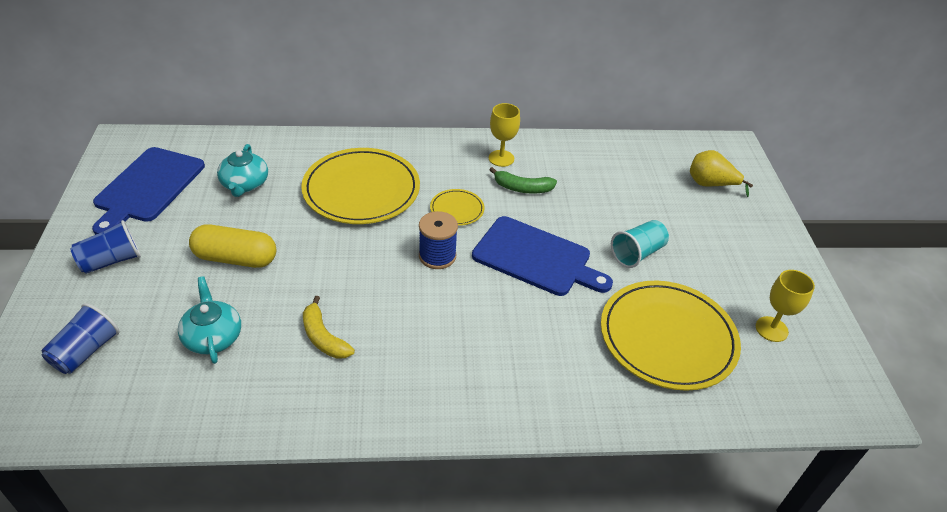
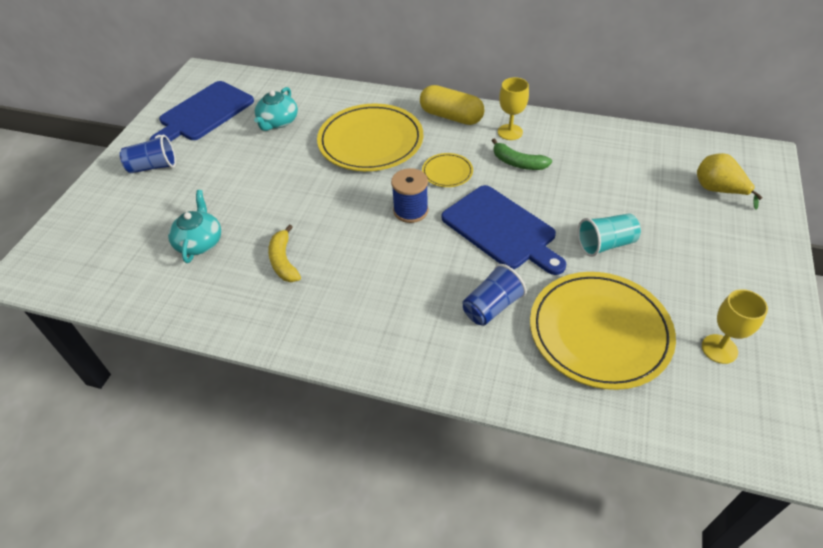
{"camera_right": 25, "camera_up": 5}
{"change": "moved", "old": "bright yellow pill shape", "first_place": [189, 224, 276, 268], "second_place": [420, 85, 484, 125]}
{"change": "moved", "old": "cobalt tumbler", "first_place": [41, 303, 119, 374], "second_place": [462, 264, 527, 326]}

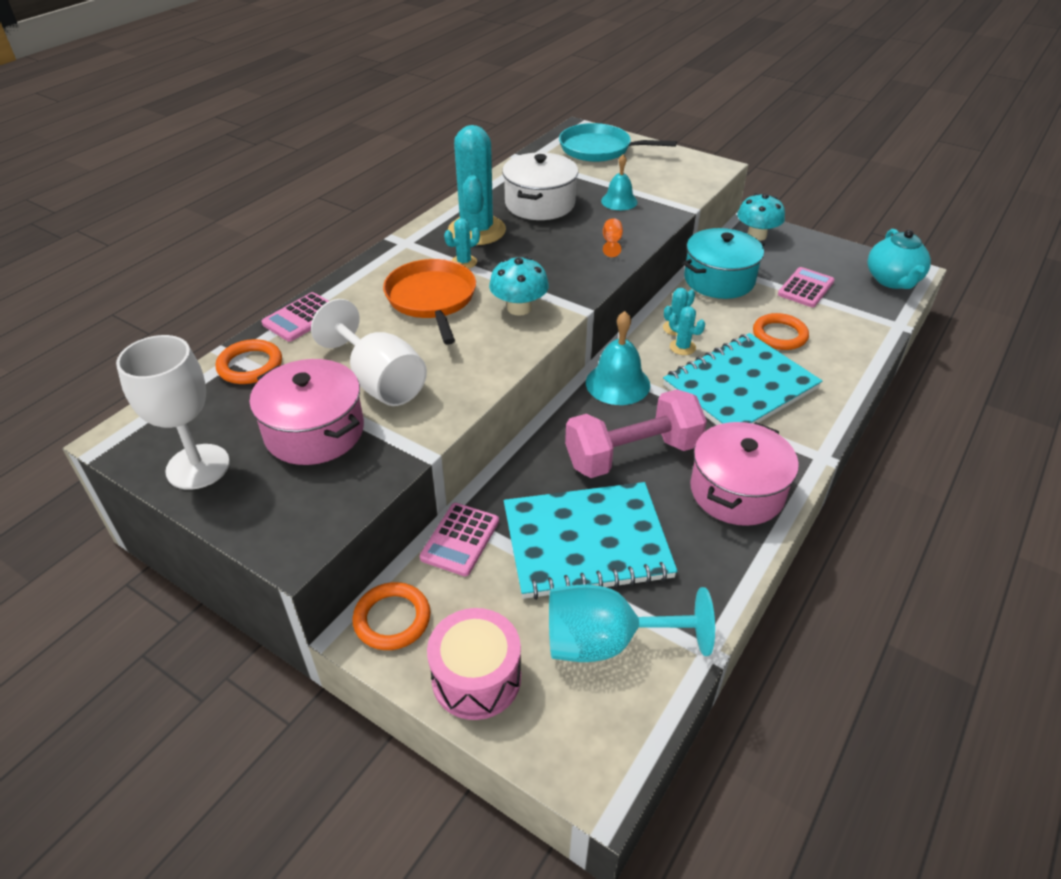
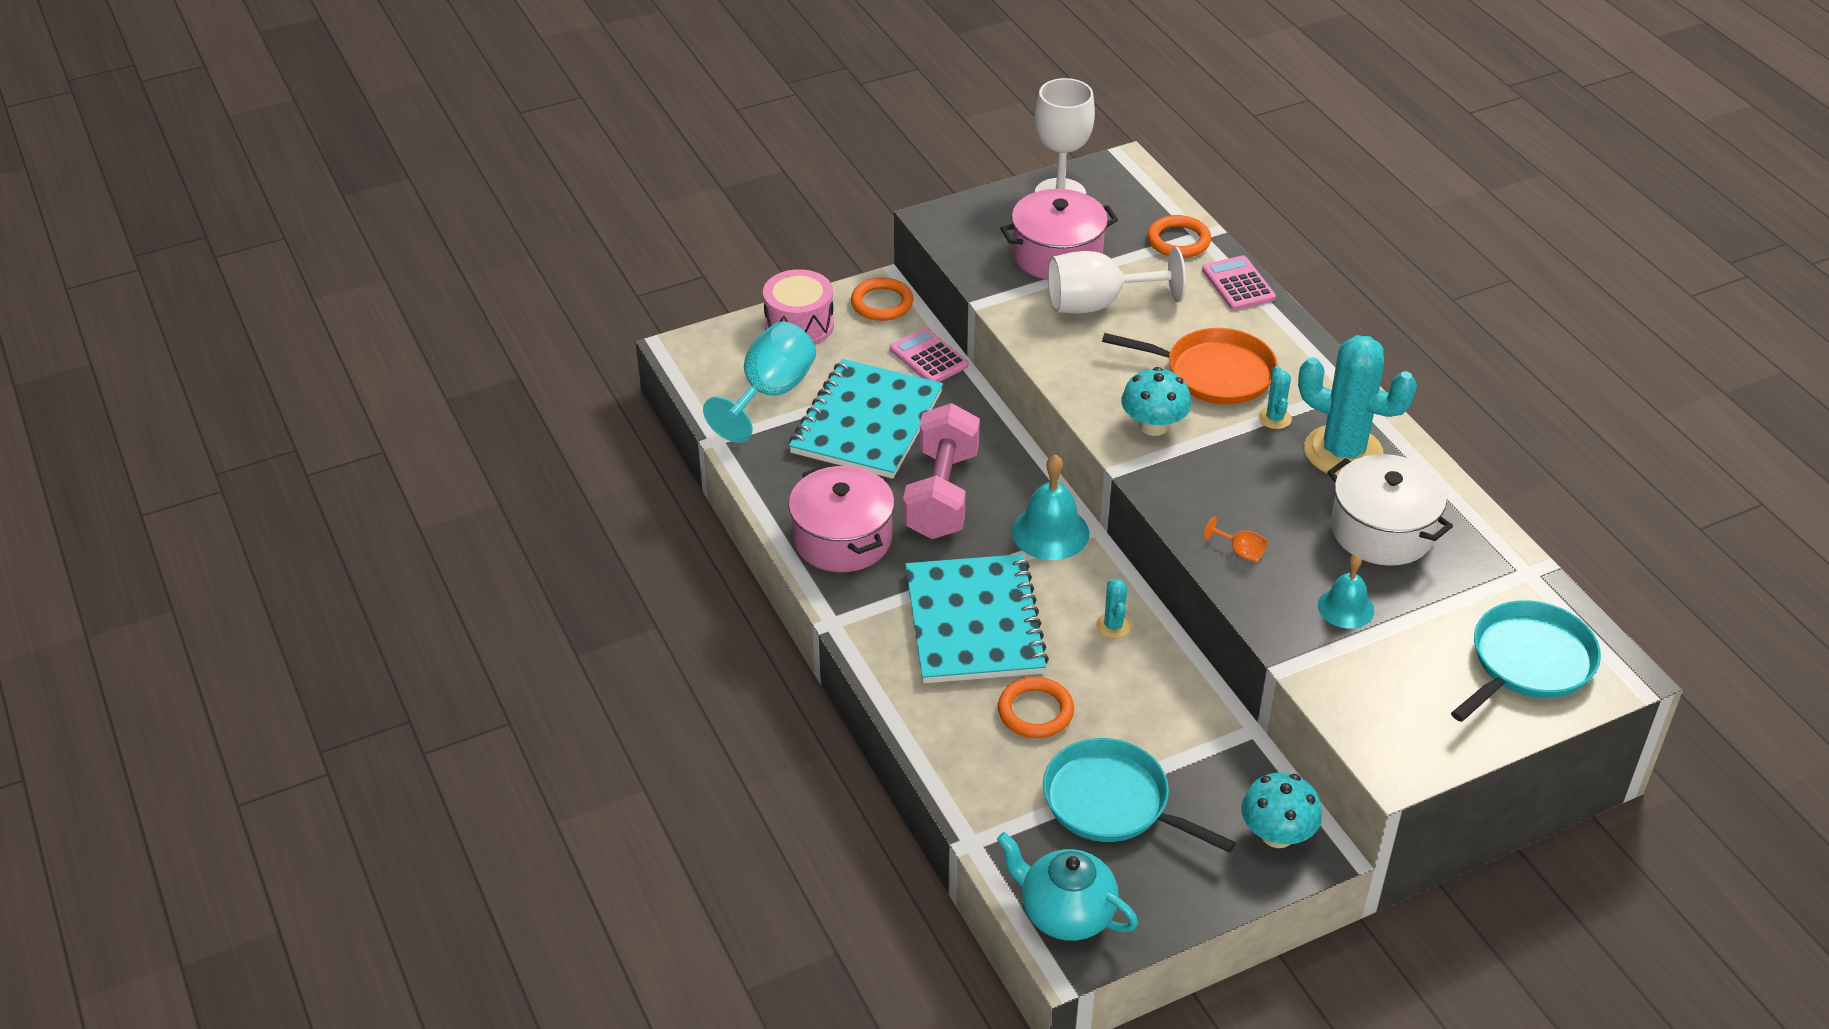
{"camera_right": 120, "camera_up": 0}
{"change": "removed", "old": "aqua stockpot", "first_place": [683, 228, 765, 299]}
{"change": "replaced", "old": "rosy adding machine", "new": "aqua frying pan", "first_place": [778, 267, 835, 307], "second_place": [1043, 738, 1236, 853]}
{"change": "removed", "old": "aqua saguaro cactus", "first_place": [669, 306, 705, 355]}

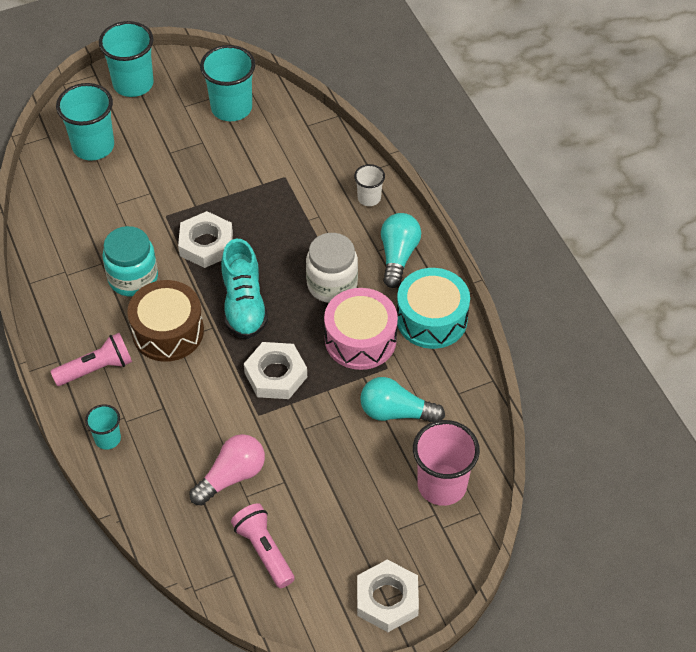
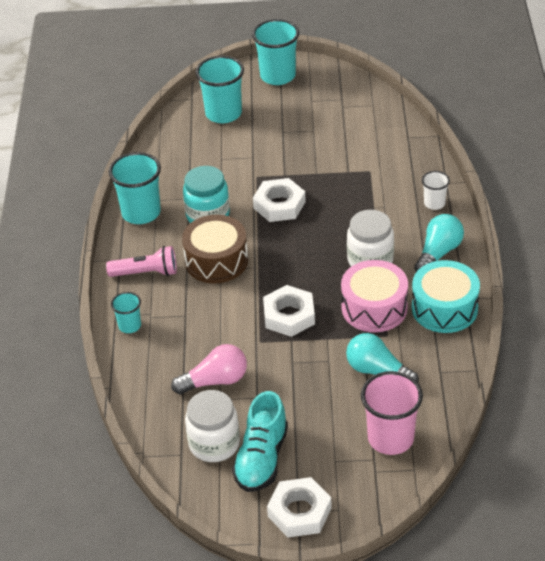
{"camera_right": 25, "camera_up": -10}
{"change": "moved", "old": "aqua tumbler", "first_place": [200, 45, 255, 121], "second_place": [109, 152, 161, 224]}
{"change": "moved", "old": "aqua lace-up shoe", "first_place": [221, 239, 268, 339], "second_place": [232, 391, 288, 492]}
{"change": "replaced", "old": "rosy flashlight", "new": "snow-white jar", "first_place": [231, 503, 295, 588], "second_place": [185, 390, 240, 462]}

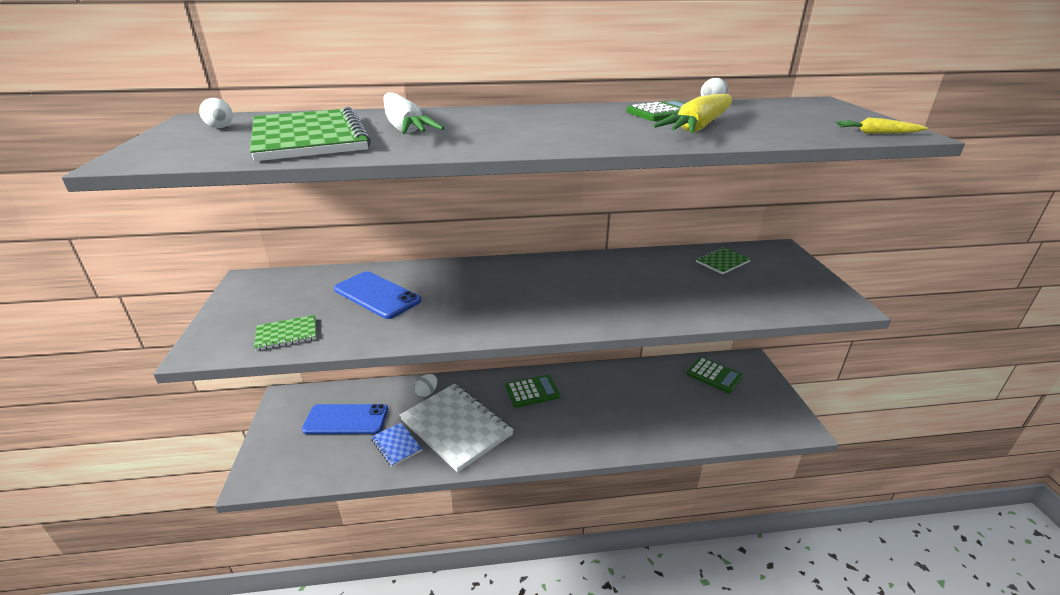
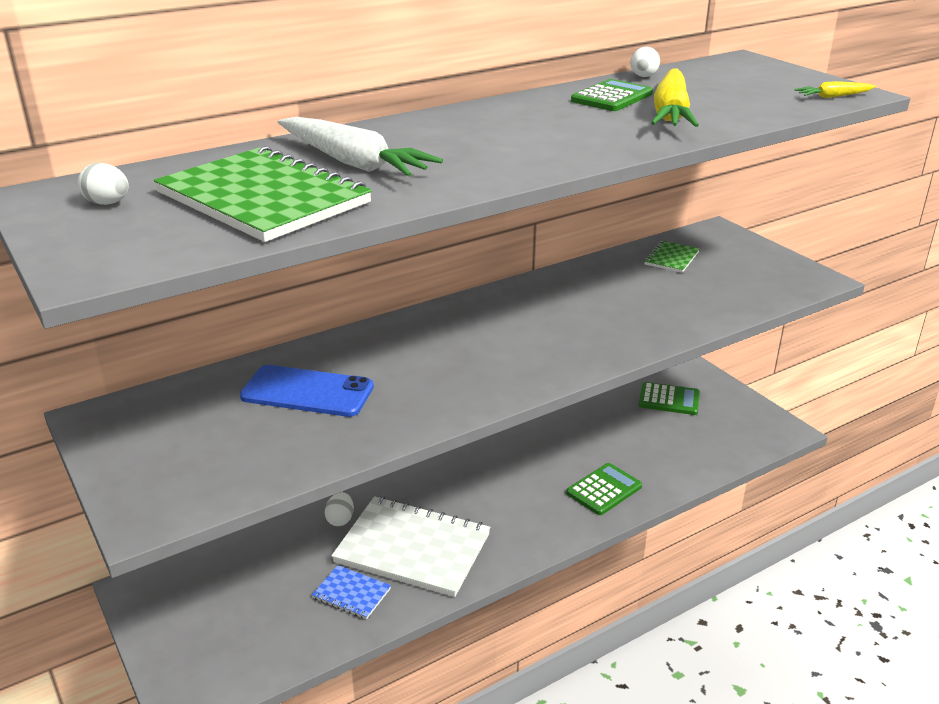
{"camera_right": -25, "camera_up": 0}
{"change": "removed", "old": "leaf-green notepad", "first_place": [254, 315, 316, 351]}
{"change": "moved", "old": "leaf-green adding machine", "first_place": [505, 375, 560, 408], "second_place": [566, 463, 642, 515]}
{"change": "removed", "old": "cobalt phone", "first_place": [302, 404, 388, 434]}

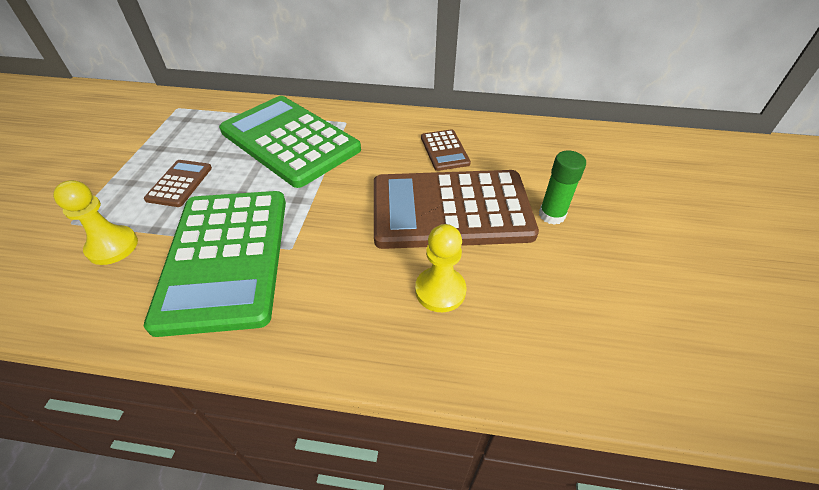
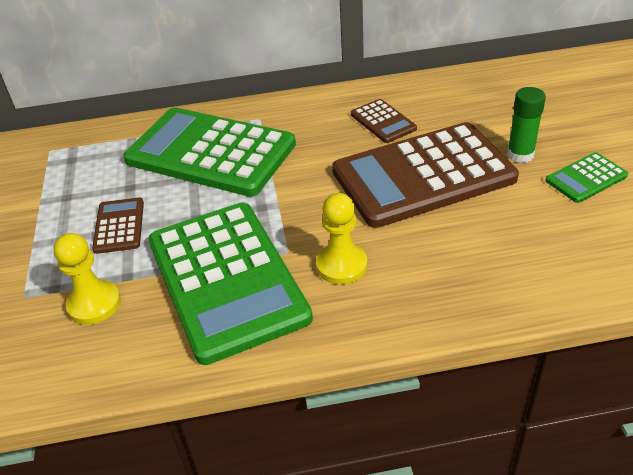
{"camera_right": -15, "camera_up": -5}
{"change": "moved", "old": "bright yellow game pawn", "first_place": [415, 224, 466, 312], "second_place": [316, 193, 367, 285]}
{"change": "added", "new": "leaf-green adding machine", "second_place": [545, 152, 628, 203]}

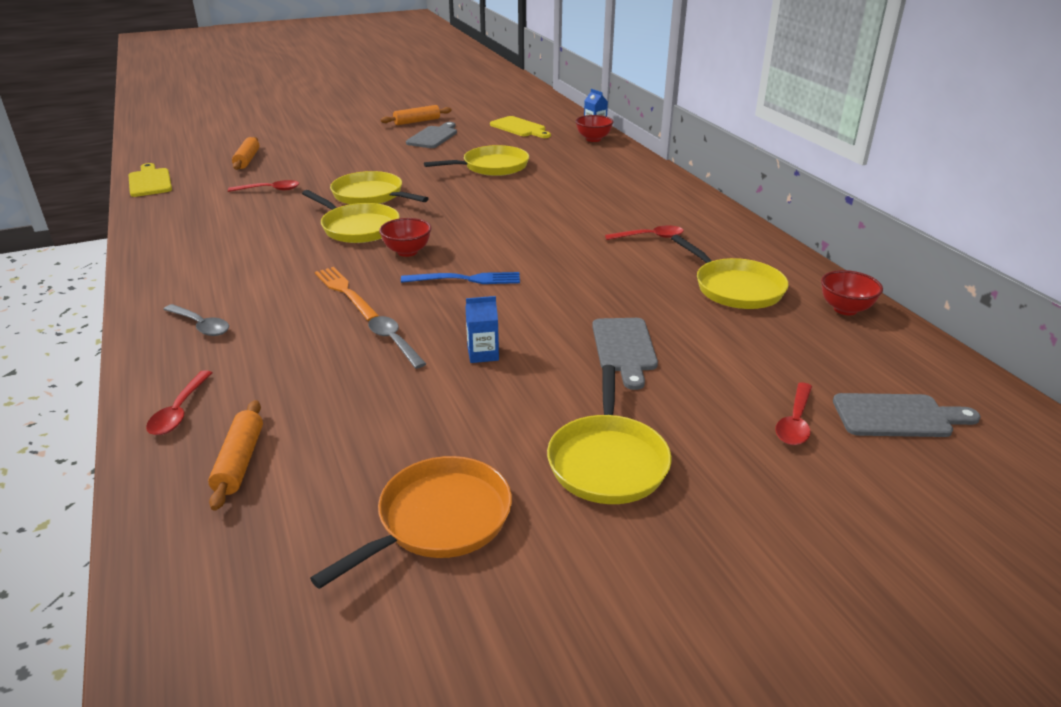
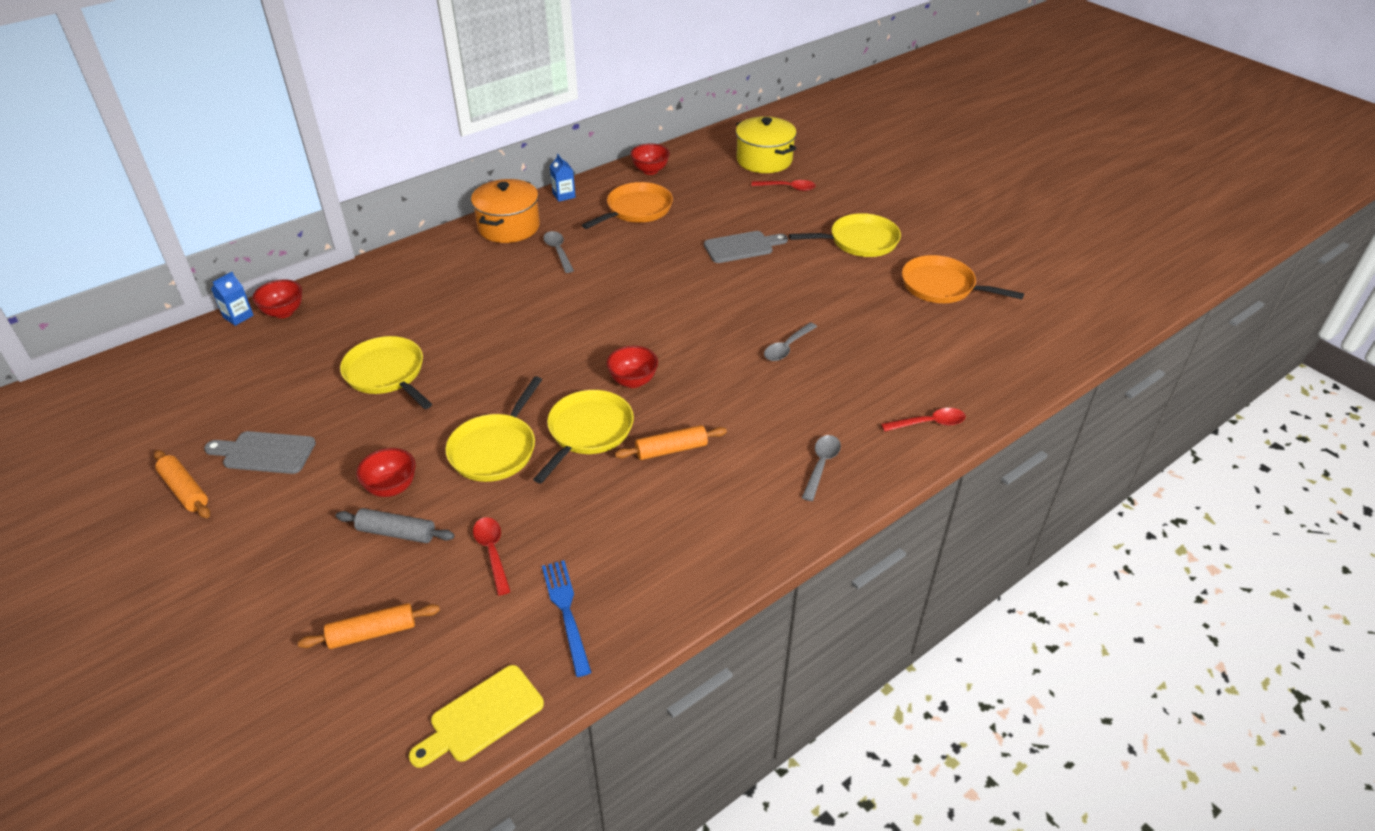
{"camera_right": -105, "camera_up": 10}
{"change": "removed", "old": "bright yellow cutting board", "first_place": [490, 116, 551, 138]}
{"change": "recoloured", "old": "crimson teaspoon", "new": "ash-grey teaspoon", "first_place": [605, 226, 684, 240], "second_place": [543, 231, 574, 273]}
{"change": "recoloured", "old": "bright yellow frying pan", "new": "bright orange frying pan", "first_place": [671, 235, 789, 309], "second_place": [582, 182, 673, 229]}
{"change": "removed", "old": "bright orange dinner fork", "first_place": [315, 267, 379, 321]}
{"change": "moved", "old": "cobalt dinner fork", "first_place": [401, 272, 520, 284], "second_place": [542, 560, 591, 677]}
{"change": "moved", "old": "cobalt carton", "first_place": [465, 296, 499, 363], "second_place": [550, 154, 576, 202]}
{"change": "replaced", "old": "ash-grey cutting board", "new": "bright yellow stockpot", "first_place": [833, 393, 981, 437], "second_place": [736, 116, 796, 173]}
{"change": "moved", "old": "bright orange rolling pin", "first_place": [208, 400, 263, 511], "second_place": [615, 425, 727, 460]}
{"change": "added", "new": "bright orange stockpot", "second_place": [471, 179, 540, 243]}
{"change": "added", "new": "crimson bowl", "second_place": [356, 448, 416, 497]}
{"change": "added", "new": "ash-grey rolling pin", "second_place": [336, 508, 455, 543]}

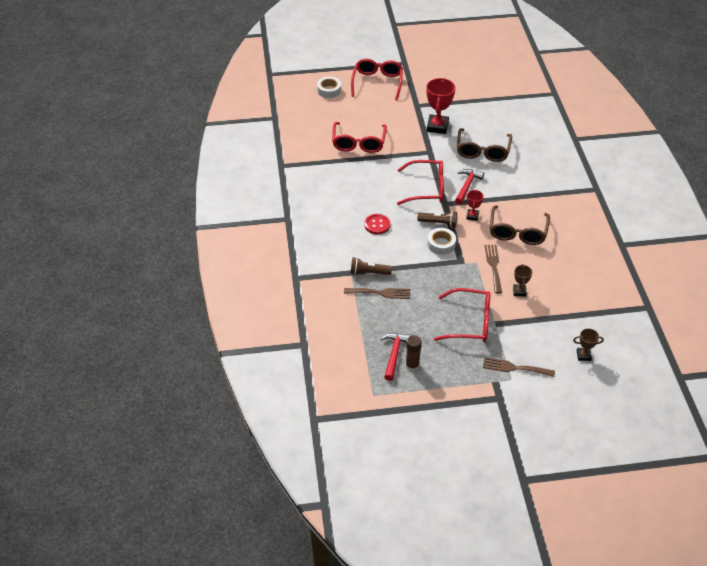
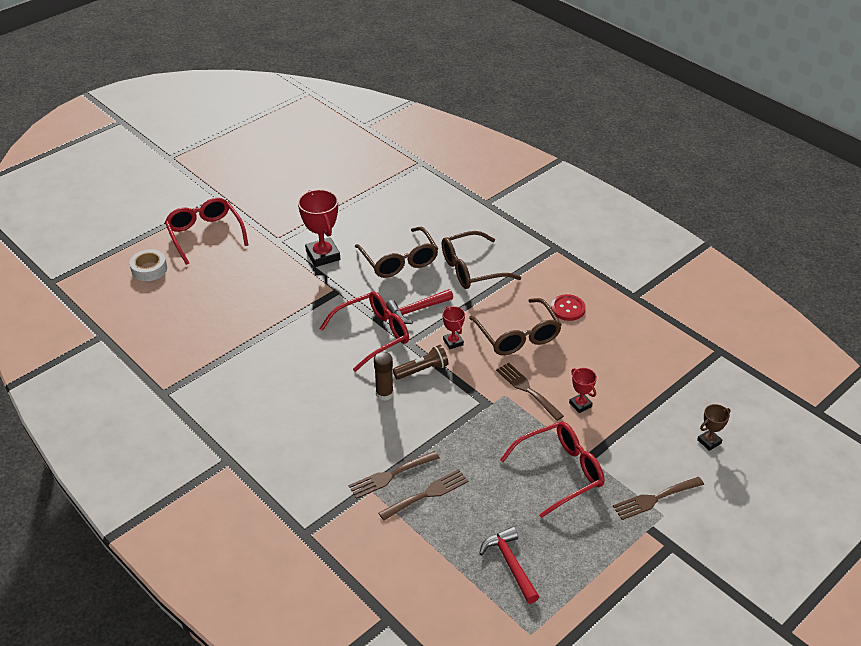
{"camera_right": -35, "camera_up": -5}
{"change": "removed", "old": "crimson glasses", "first_place": [332, 122, 387, 153]}
{"change": "turned", "old": "crimson carpenter's hammer", "first_place": [455, 169, 484, 205], "second_place": [386, 289, 453, 324], "degrees": -105}
{"change": "moved", "old": "crimson shirt button", "first_place": [364, 214, 390, 234], "second_place": [551, 294, 586, 321]}
{"change": "removed", "old": "snow-white sticky tape", "first_place": [427, 228, 456, 255]}
{"change": "replaced", "old": "brown flashlight", "new": "brown dinner fork", "first_place": [350, 257, 392, 275], "second_place": [349, 451, 440, 499]}
{"change": "recoloured", "old": "brown prize cup", "new": "crimson prize cup", "first_place": [513, 264, 532, 297], "second_place": [569, 368, 597, 413]}
{"change": "moved", "old": "brown glue", "first_place": [405, 335, 422, 371], "second_place": [374, 352, 394, 401]}
{"change": "added", "new": "brown glasses", "second_place": [441, 231, 521, 289]}

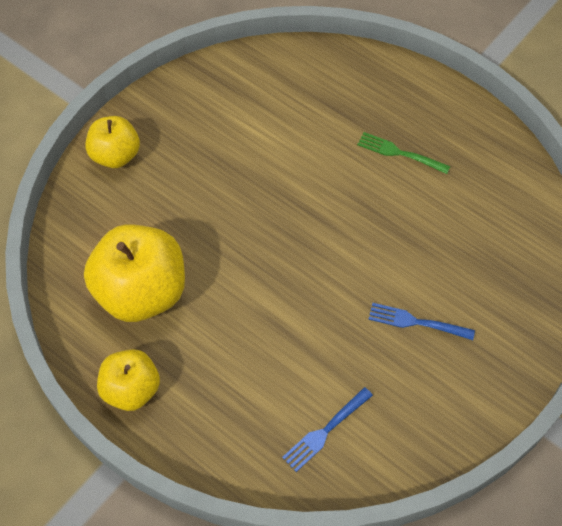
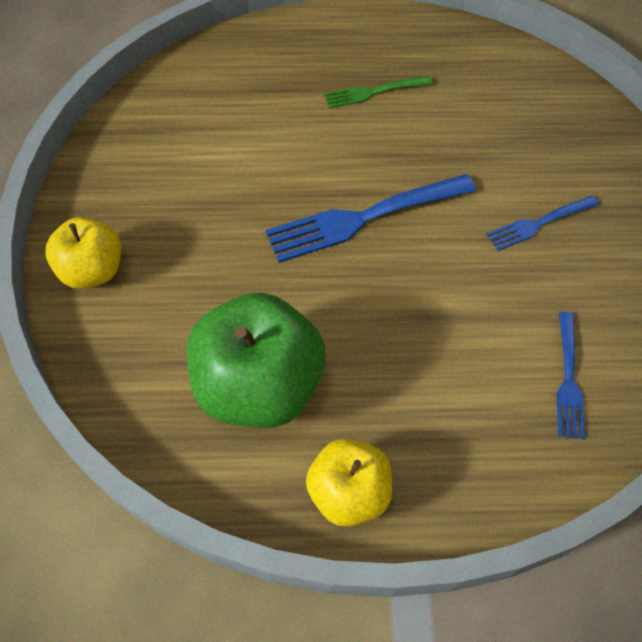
{"camera_right": -40, "camera_up": 0}
{"change": "recoloured", "old": "bright yellow toy apple", "new": "leaf-green toy apple", "first_place": [84, 224, 185, 322], "second_place": [187, 293, 326, 428]}
{"change": "added", "new": "cobalt dinner fork", "second_place": [265, 174, 476, 263]}

